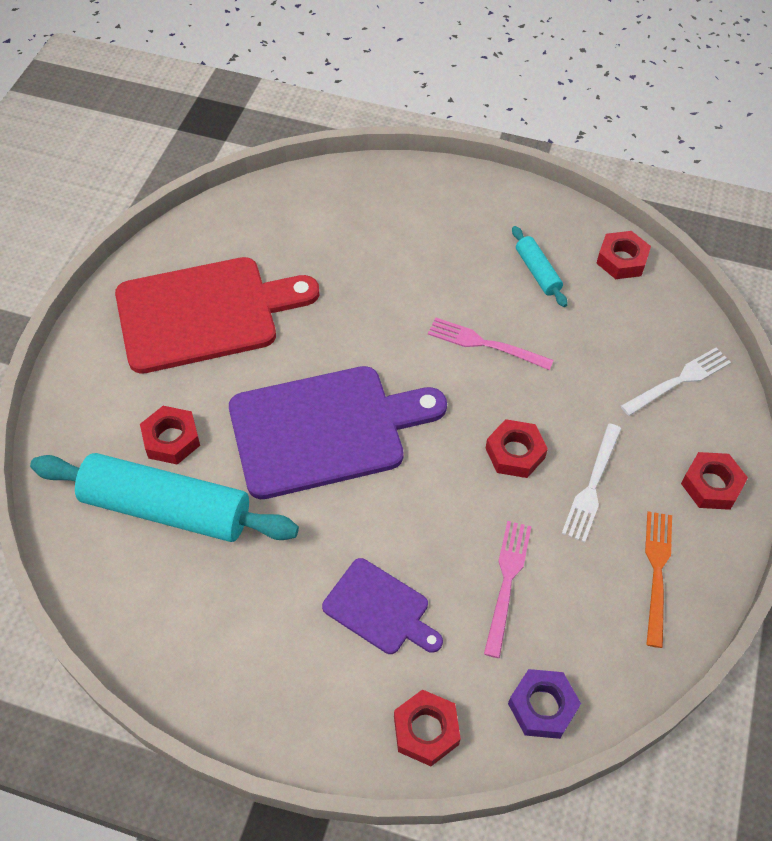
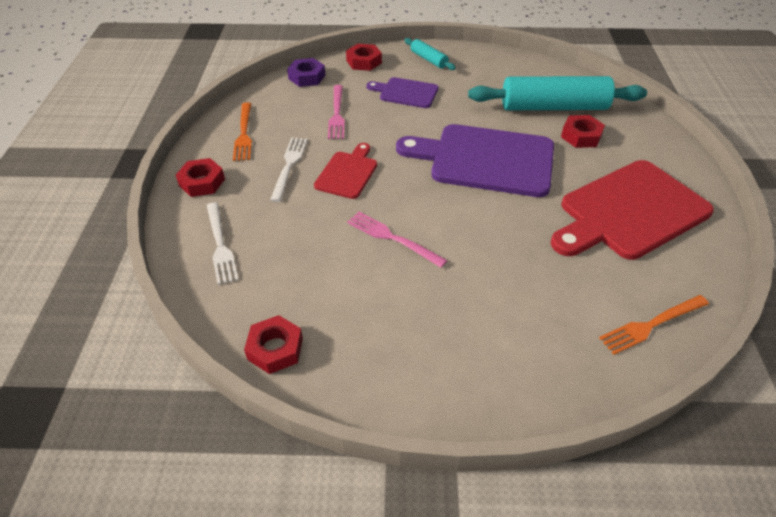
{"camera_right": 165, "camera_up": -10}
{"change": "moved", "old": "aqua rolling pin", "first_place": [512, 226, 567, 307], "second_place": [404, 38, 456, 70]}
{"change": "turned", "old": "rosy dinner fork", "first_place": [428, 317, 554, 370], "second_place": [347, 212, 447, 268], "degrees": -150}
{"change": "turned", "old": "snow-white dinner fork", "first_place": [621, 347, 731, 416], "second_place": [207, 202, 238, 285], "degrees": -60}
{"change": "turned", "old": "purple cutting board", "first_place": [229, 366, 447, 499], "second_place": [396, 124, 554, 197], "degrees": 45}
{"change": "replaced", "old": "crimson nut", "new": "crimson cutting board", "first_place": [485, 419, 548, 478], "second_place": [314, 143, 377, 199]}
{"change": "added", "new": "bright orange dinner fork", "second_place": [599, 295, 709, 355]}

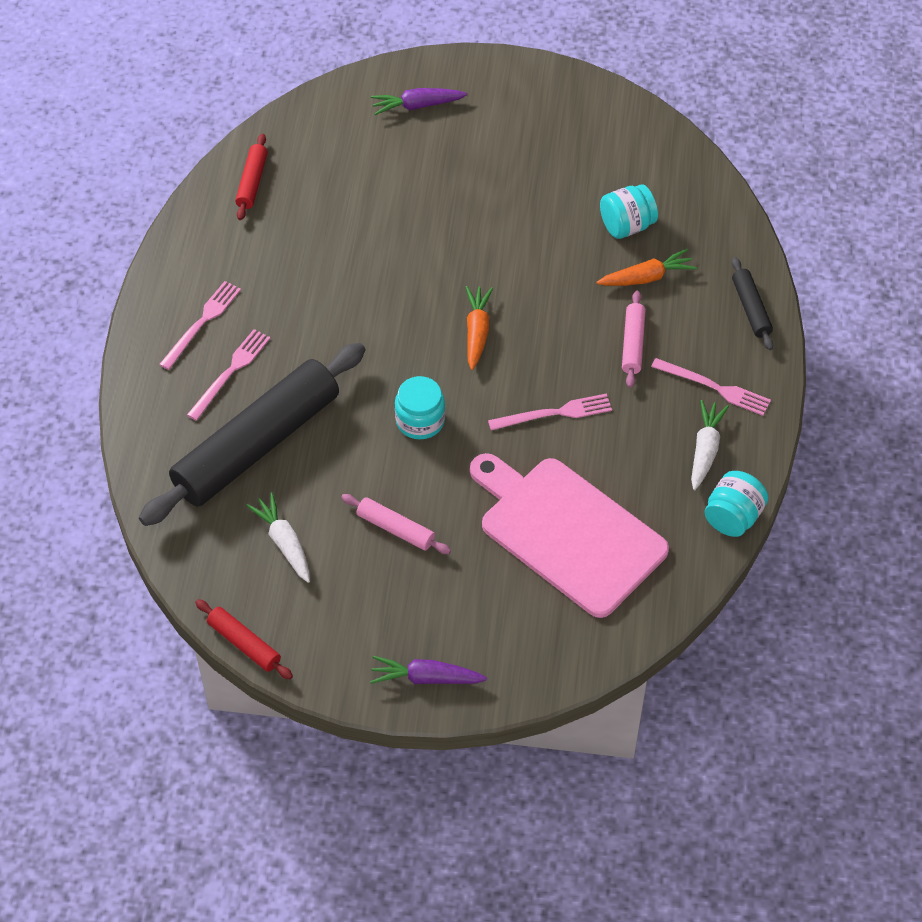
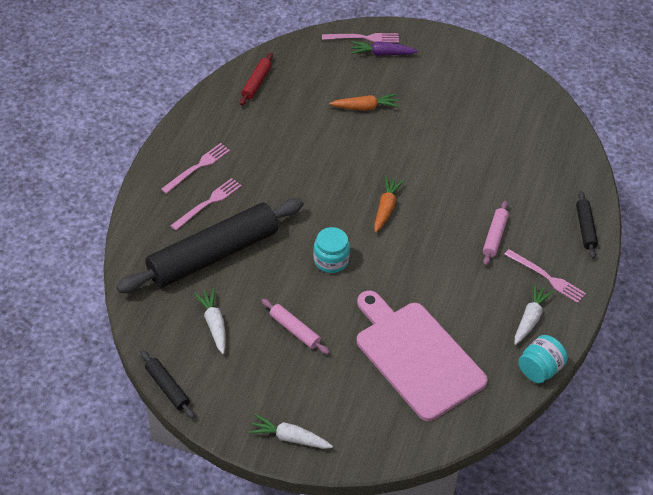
{"camera_right": 10, "camera_up": -5}
{"change": "removed", "old": "aqua jar", "first_place": [600, 185, 658, 239]}
{"change": "moved", "old": "bright orange carrot", "first_place": [596, 249, 697, 286], "second_place": [329, 94, 400, 111]}
{"change": "moved", "old": "rosy dinner fork", "first_place": [488, 393, 612, 430], "second_place": [322, 33, 399, 43]}
{"change": "recoloured", "old": "crimson rolling pin", "new": "jet-black rolling pin", "first_place": [195, 599, 293, 679], "second_place": [141, 350, 195, 419]}
{"change": "recoloured", "old": "purple carrot", "new": "snow-white carrot", "first_place": [370, 656, 487, 684], "second_place": [248, 414, 333, 449]}

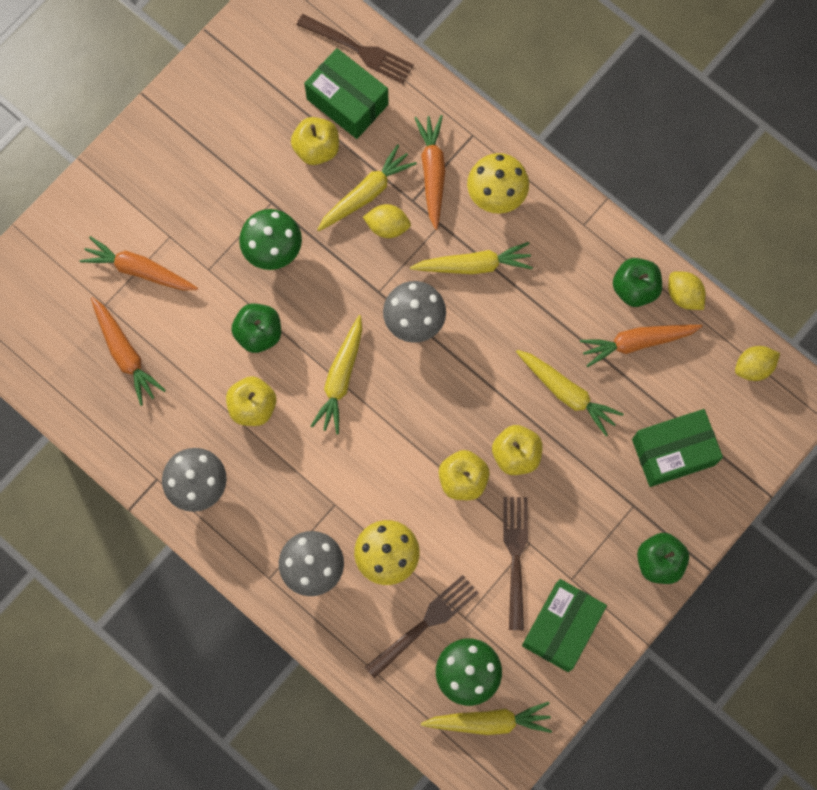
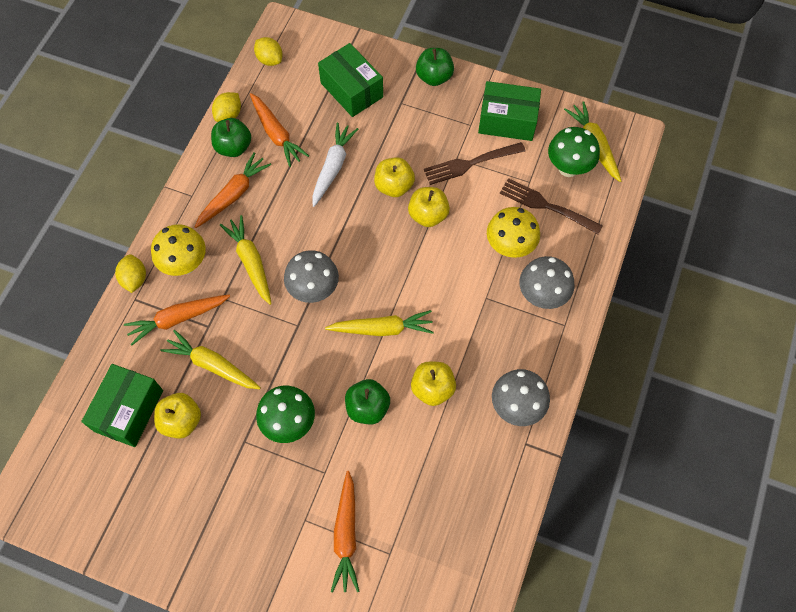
{"camera_right": -110, "camera_up": -10}
{"change": "removed", "old": "brown dinner fork", "first_place": [297, 14, 414, 84]}
{"change": "moved", "old": "bright yellow citrus fruit", "first_place": [363, 204, 411, 238], "second_place": [115, 254, 146, 293]}
{"change": "moved", "old": "bright orange carrot", "first_place": [91, 297, 166, 406], "second_place": [195, 152, 271, 228]}
{"change": "recoloured", "old": "bright yellow carrot", "new": "snow-white carrot", "first_place": [516, 350, 624, 436], "second_place": [312, 123, 358, 207]}

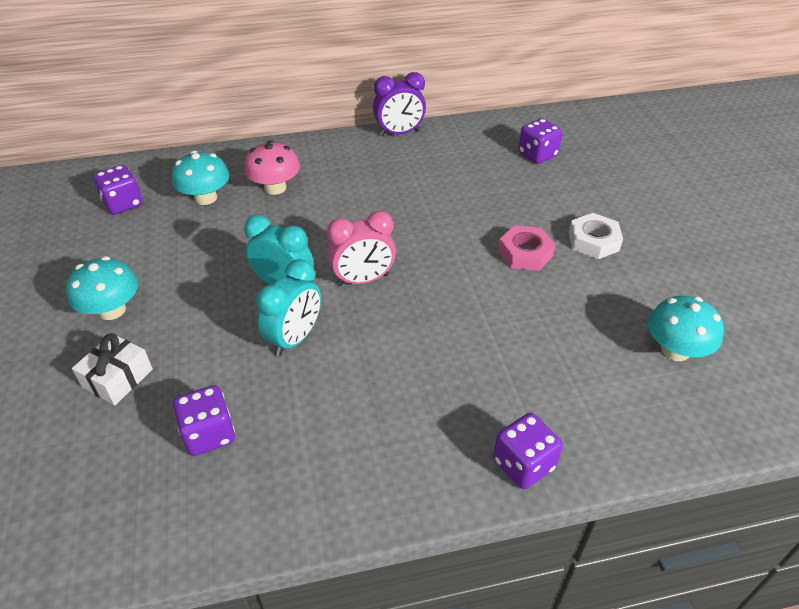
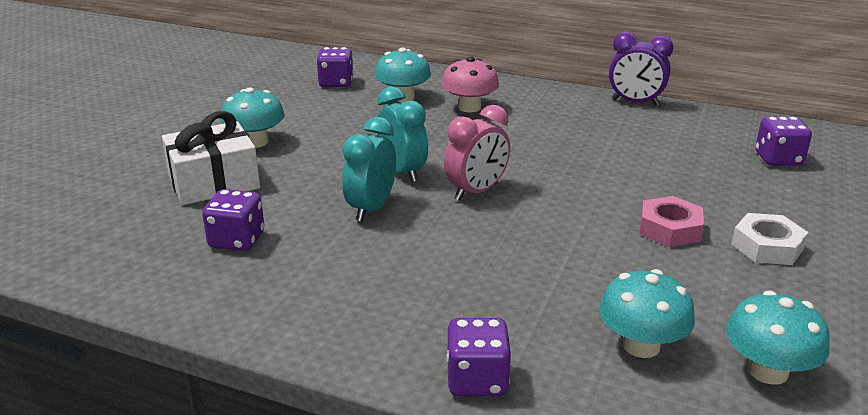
{"camera_right": 35, "camera_up": -15}
{"change": "turned", "old": "rosy clock", "first_place": [327, 211, 396, 286], "second_place": [444, 105, 510, 201], "degrees": -60}
{"change": "turned", "old": "aqua clock", "first_place": [256, 259, 321, 356], "second_place": [342, 117, 396, 222], "degrees": 135}
{"change": "resized", "old": "snow-white wrapped gift", "first_place": [72, 333, 153, 405], "second_place": [162, 111, 260, 205], "factor": 1.57}
{"change": "added", "new": "aqua fungus", "second_place": [599, 269, 695, 358]}

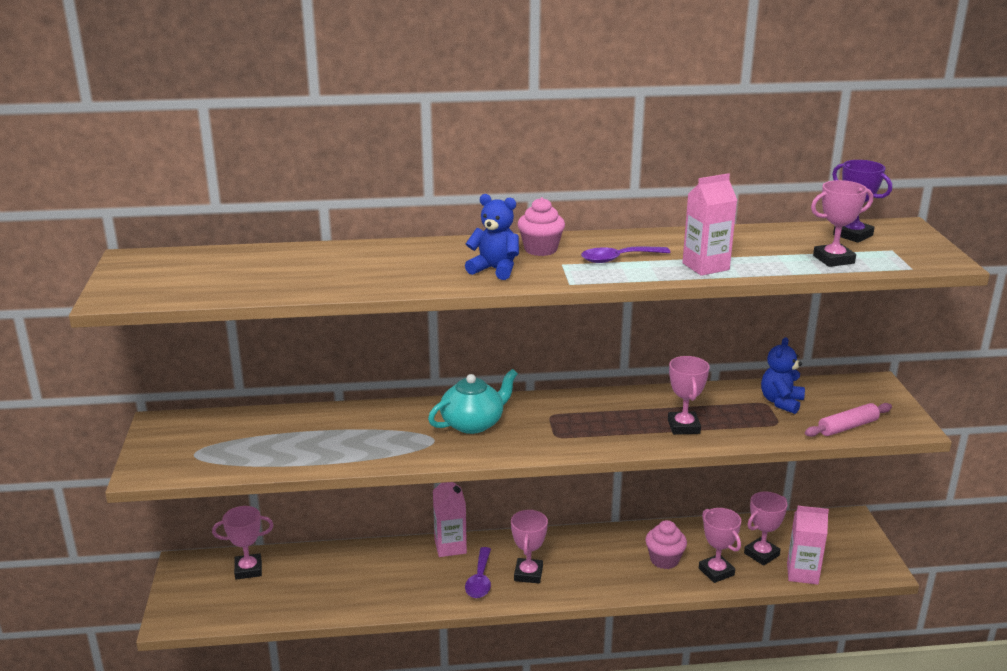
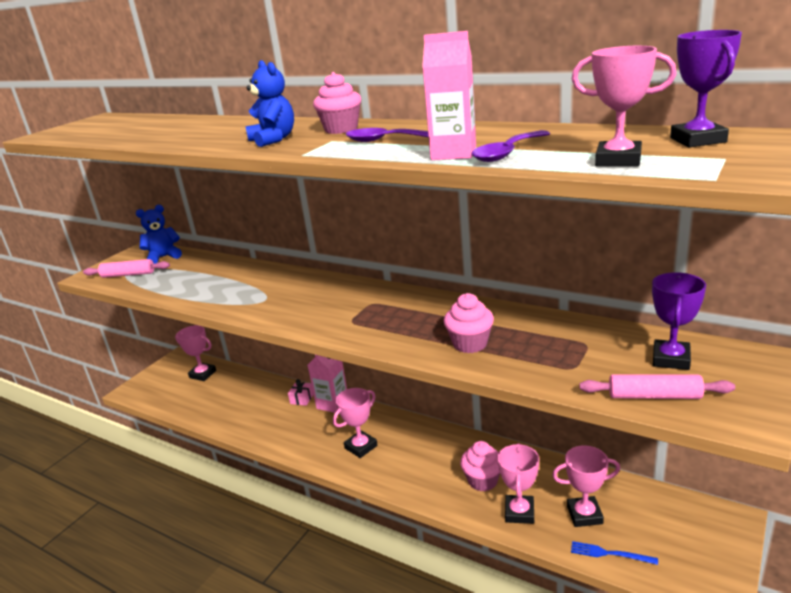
{"camera_right": 40, "camera_up": 0}
{"change": "moved", "old": "cobalt teddy", "first_place": [761, 337, 805, 414], "second_place": [136, 205, 182, 264]}
{"change": "replaced", "old": "rosy prize cup", "new": "rosy cupcake", "first_place": [668, 356, 710, 435], "second_place": [444, 293, 494, 353]}
{"change": "removed", "old": "aqua tea pot", "first_place": [428, 369, 518, 434]}
{"change": "replaced", "old": "rosy carton", "new": "cobalt dinner fork", "first_place": [787, 506, 829, 584], "second_place": [571, 541, 658, 565]}
{"change": "moved", "old": "purple teaspoon", "first_place": [465, 547, 491, 598], "second_place": [472, 130, 550, 162]}
{"change": "added", "new": "rosy rolling pin", "second_place": [83, 259, 170, 278]}
{"change": "added", "new": "purple prize cup", "second_place": [652, 272, 706, 370]}
{"change": "added", "new": "rosy wrapped gift", "second_place": [288, 379, 313, 406]}

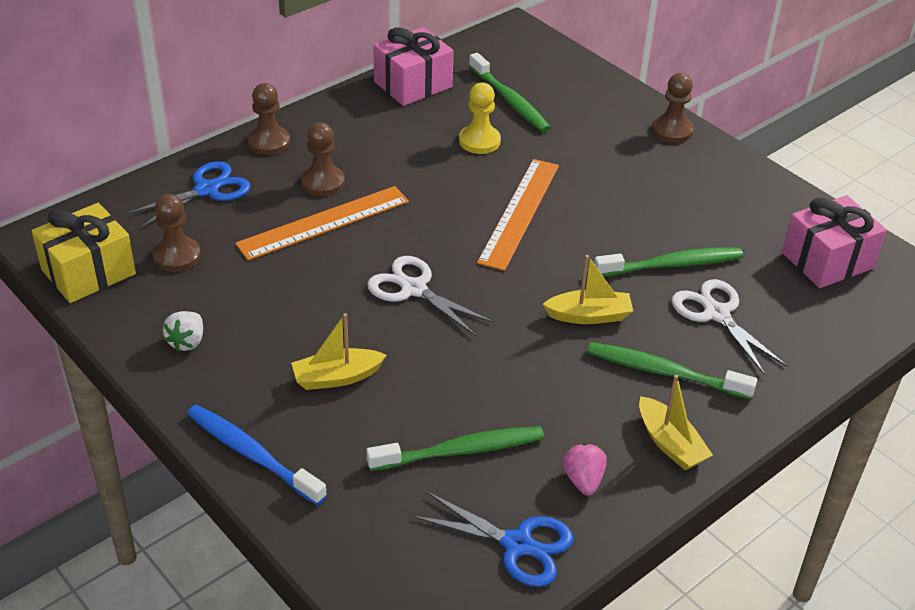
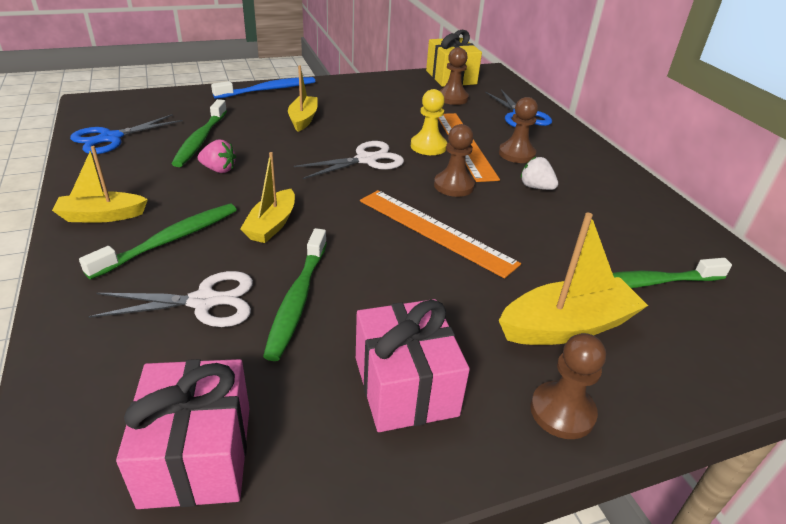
{"camera_right": 110, "camera_up": -5}
{"change": "moved", "old": "rosy wrapped gift", "first_place": [373, 27, 454, 106], "second_place": [356, 299, 470, 432]}
{"change": "moved", "old": "brown game pawn", "first_place": [247, 83, 290, 155], "second_place": [434, 124, 475, 197]}
{"change": "moved", "old": "bright yellow game pawn", "first_place": [459, 83, 501, 154], "second_place": [411, 89, 447, 155]}
{"change": "moved", "old": "snow-white strawberry", "first_place": [163, 311, 203, 352], "second_place": [521, 157, 558, 190]}
{"change": "moved", "old": "rosy strawberry", "first_place": [562, 443, 607, 496], "second_place": [197, 140, 236, 173]}
{"change": "added", "new": "bright yellow toy boat", "second_place": [499, 213, 648, 345]}

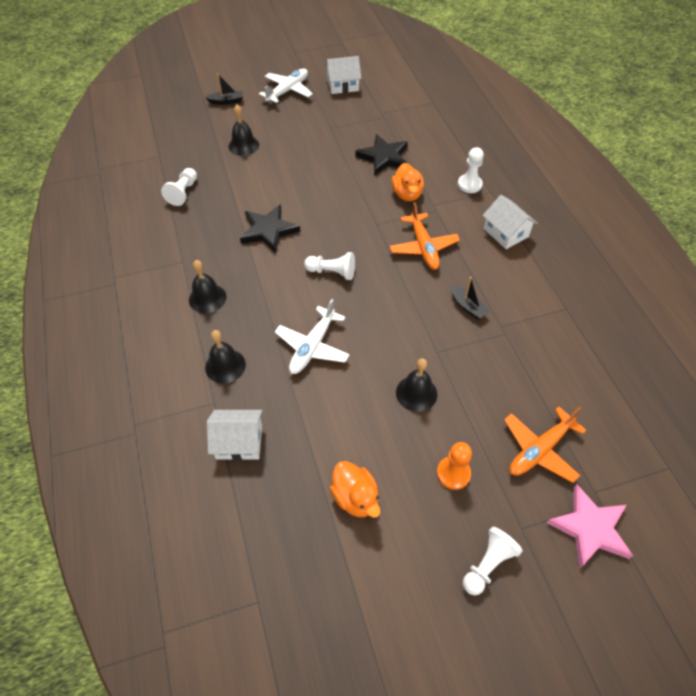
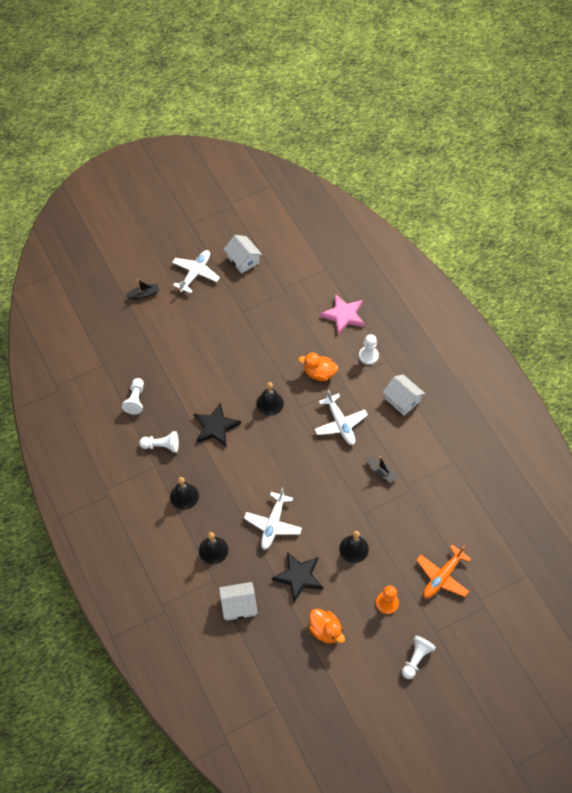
{"camera_right": -10, "camera_up": 5}
{"change": "turned", "old": "snow-white toy house", "first_place": [325, 56, 362, 94], "second_place": [224, 235, 262, 274], "degrees": 75}
{"change": "moved", "old": "jet-black hand bell", "first_place": [228, 105, 259, 156], "second_place": [256, 382, 284, 416]}
{"change": "moved", "old": "jet-black five-pointed star", "first_place": [355, 134, 408, 175], "second_place": [272, 552, 323, 602]}
{"change": "turned", "old": "bright orange toy duck", "first_place": [391, 163, 424, 201], "second_place": [298, 353, 338, 381], "degrees": 120}
{"change": "recoloured", "old": "bright orange aeroplane", "new": "snow-white aeroplane", "first_place": [389, 202, 460, 270], "second_place": [314, 390, 368, 445]}
{"change": "moved", "old": "snow-white game pawn", "first_place": [304, 252, 355, 280], "second_place": [139, 431, 179, 452]}
{"change": "moved", "old": "rosy five-pointed star", "first_place": [547, 484, 633, 568], "second_place": [320, 294, 365, 335]}

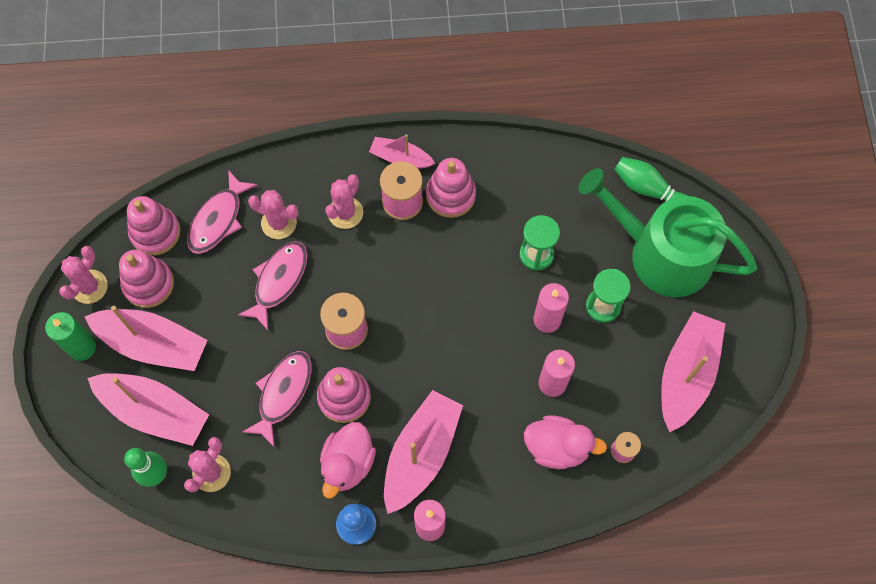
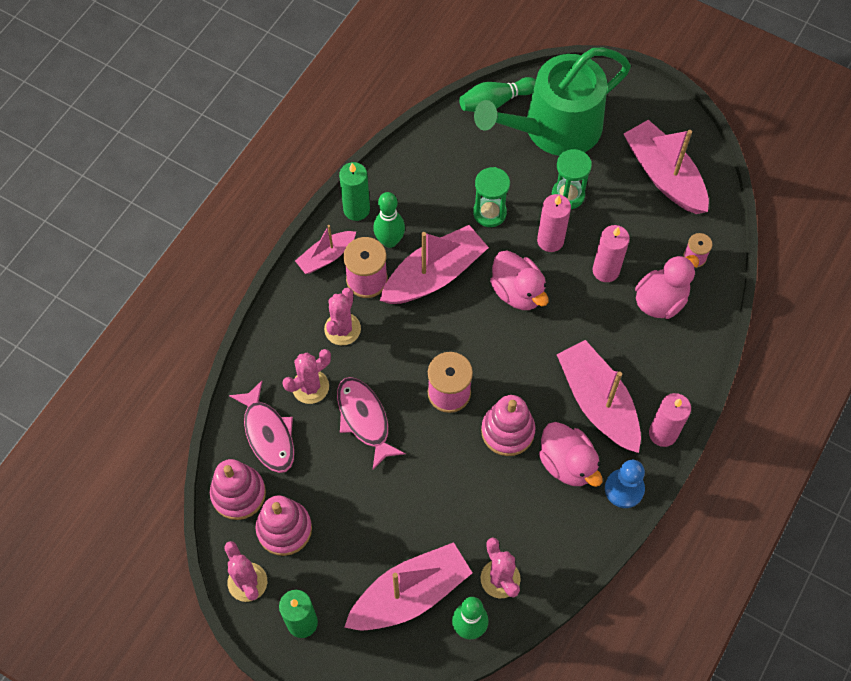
{"camera_right": -55, "camera_up": -5}
{"change": "replaced", "old": "rosy stacking toy", "new": "leaf-green skittle", "first_place": [426, 158, 476, 218], "second_place": [373, 192, 405, 248]}
{"change": "turned", "old": "rosy saguaro cactus", "first_place": [325, 174, 363, 229], "second_place": [324, 287, 361, 345], "degrees": 45}
{"change": "moved", "old": "rosy toy boat", "first_place": [84, 306, 208, 371], "second_place": [380, 225, 489, 304]}
{"change": "removed", "old": "rosy fish figure", "first_place": [242, 351, 311, 448]}
{"change": "added", "new": "leaf-green candle", "second_place": [339, 162, 370, 221]}
{"change": "added", "new": "rosy toy duck", "second_place": [490, 251, 549, 310]}

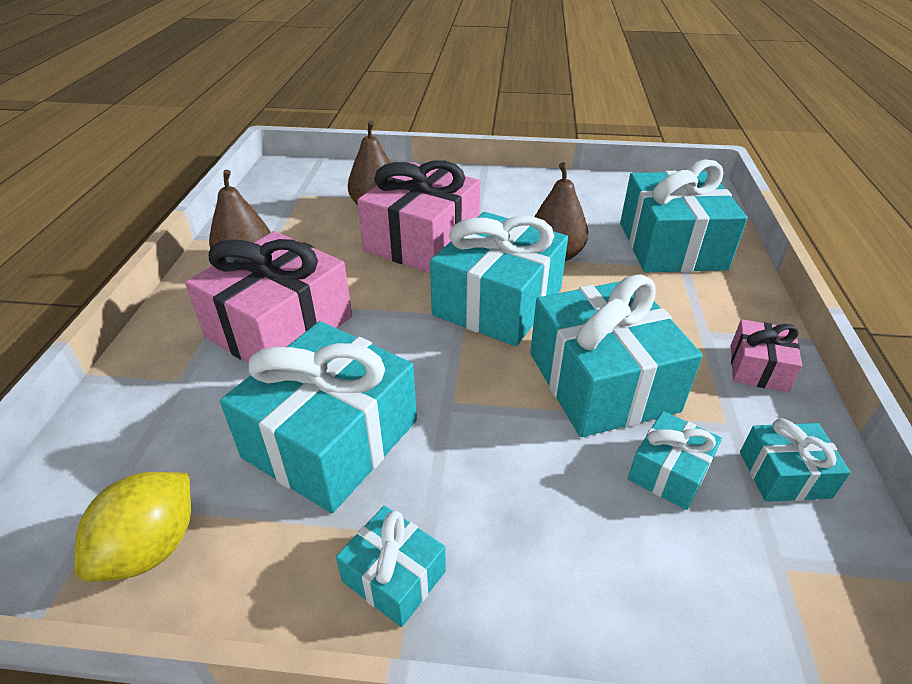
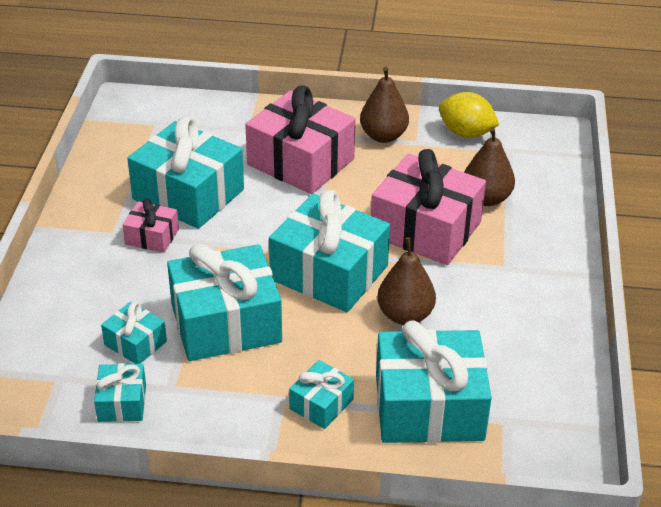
{"camera_right": 90, "camera_up": 0}
{"change": "moved", "old": "rosy wrapped gift", "first_place": [731, 319, 802, 392], "second_place": [122, 198, 179, 253]}
{"change": "moved", "old": "bright yellow citrus fruit", "first_place": [74, 472, 191, 582], "second_place": [439, 92, 500, 138]}
{"change": "moved", "old": "aqua wrapped gift", "first_place": [336, 506, 446, 627], "second_place": [289, 360, 354, 429]}

